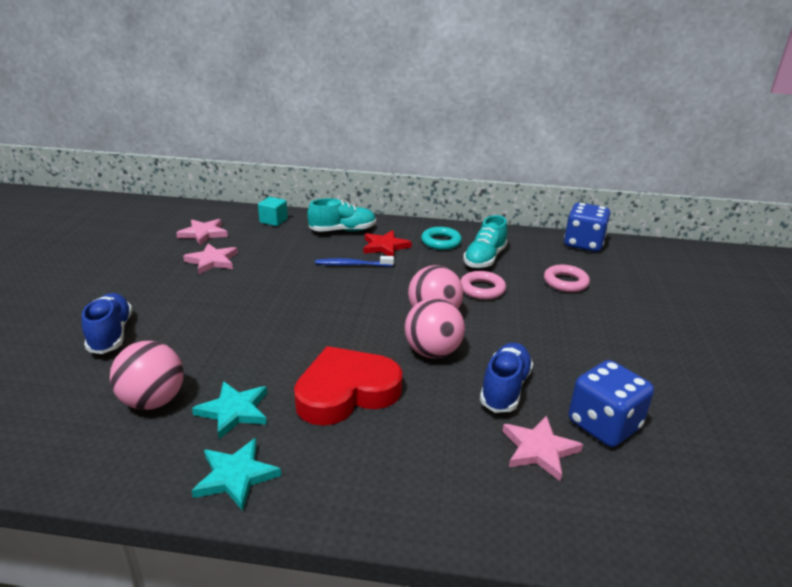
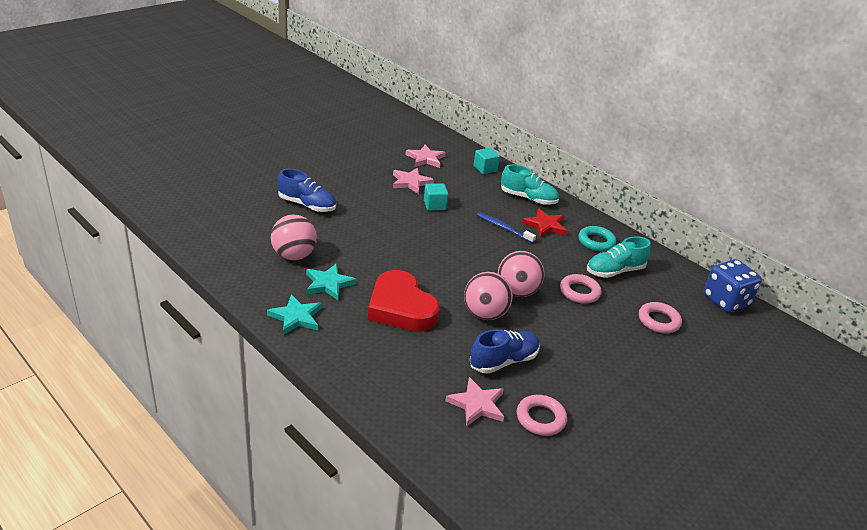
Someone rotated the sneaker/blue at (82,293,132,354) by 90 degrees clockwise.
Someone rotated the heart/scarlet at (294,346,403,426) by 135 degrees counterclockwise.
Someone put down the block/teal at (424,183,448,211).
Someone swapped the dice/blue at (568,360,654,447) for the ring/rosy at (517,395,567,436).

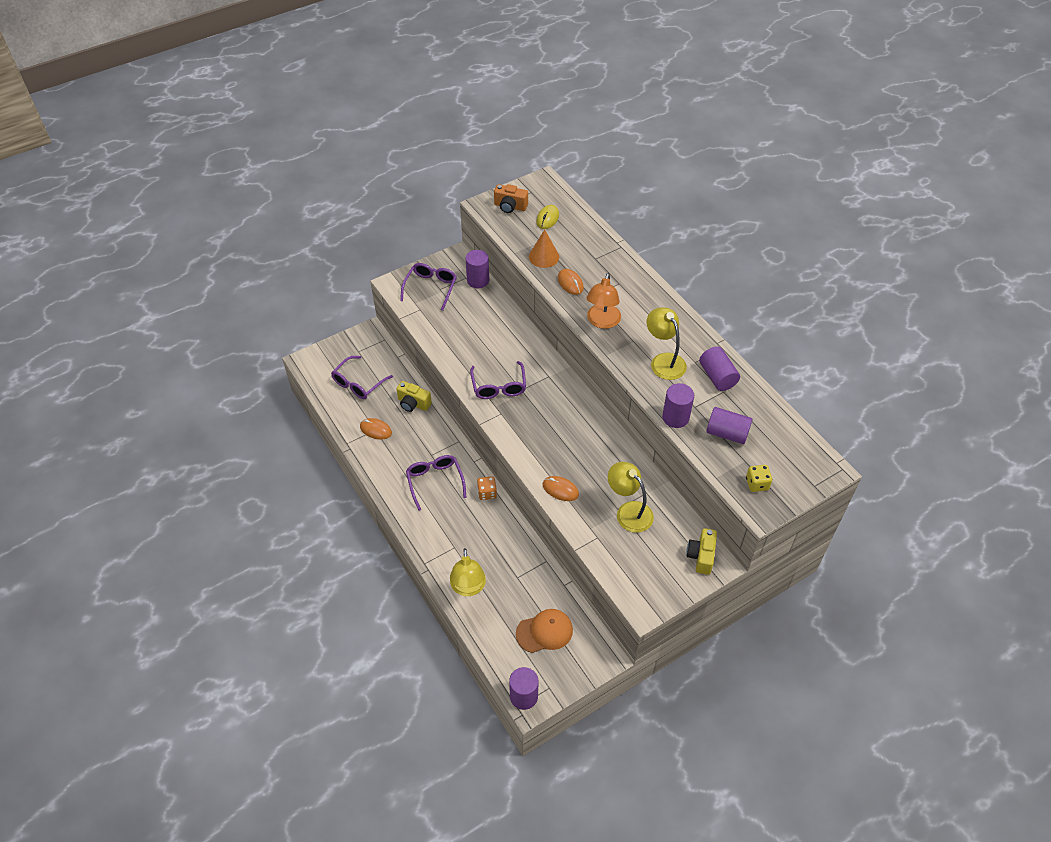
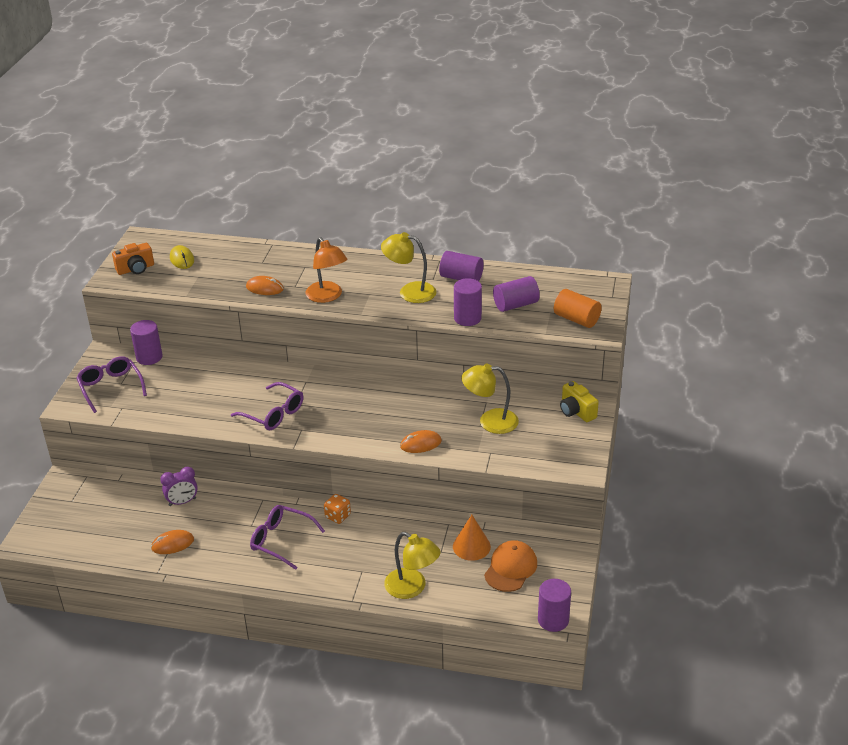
Someone swapped the camera/golden at (397,381,432,412) for the alarm clock/violet at (160,467,198,506).
Someone carried the cone/bright orange from (529,229,559,268) to (453,515,491,561).
Someone swapped the dice/golden at (746,465,772,492) for the solid cylinder/bright orange at (554,289,602,328).
Someone took away the spectacles/violet at (331,356,393,399).

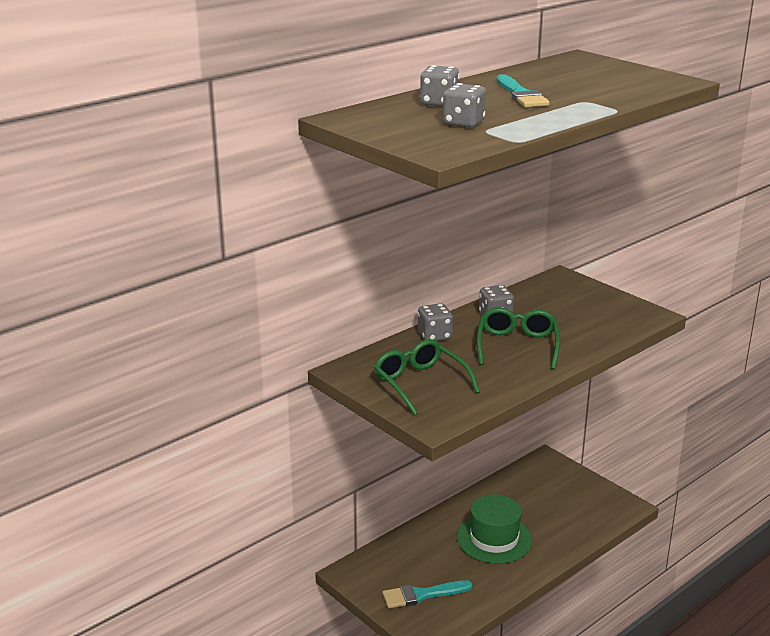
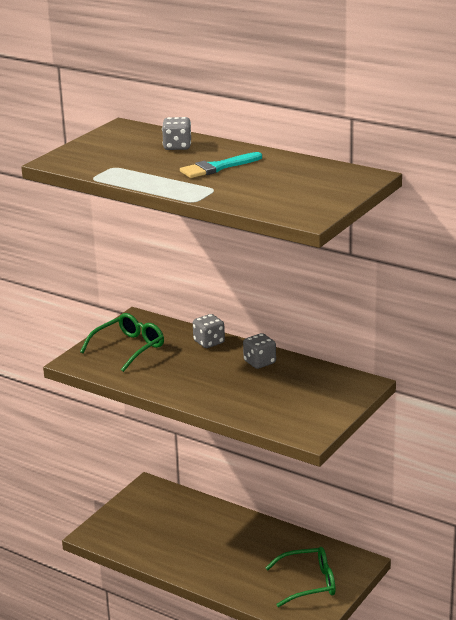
Someone carried the spectacles/leaf-green from (477,308,560,370) to (265,547,336,607).
Someone took away the paint brush/teal at (382,580,472,608).
Someone took away the dice/ash-grey at (443,83,486,127).
Someone took away the top hat/leaf-green at (457,494,532,564).

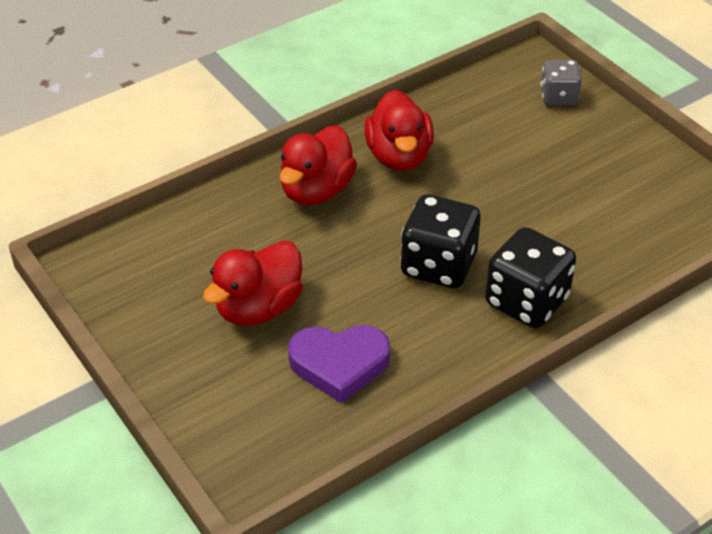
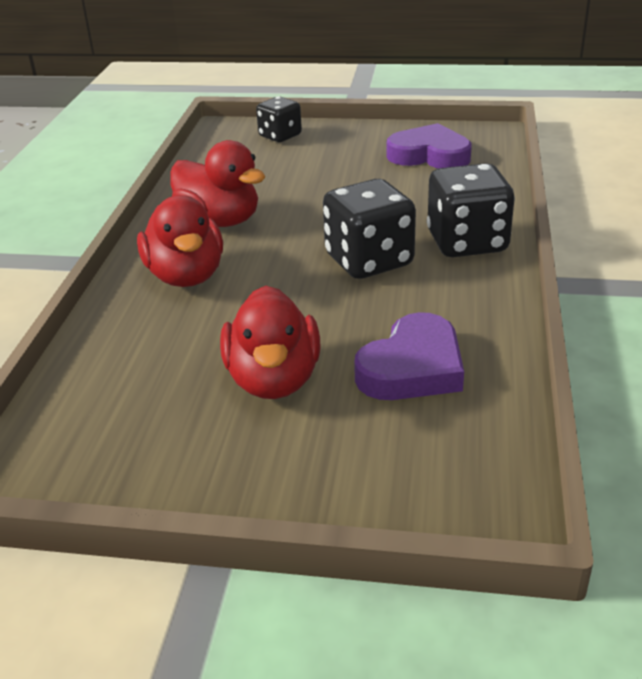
Someone repainted the dice/ash-grey at (540,60,582,105), which became the dice/black at (256,97,302,142).
Someone put down the heart/violet at (387,123,472,169).

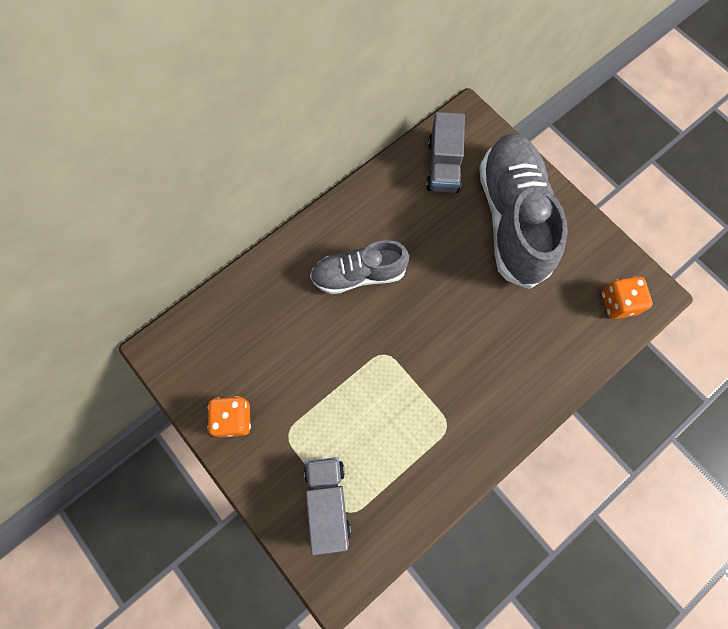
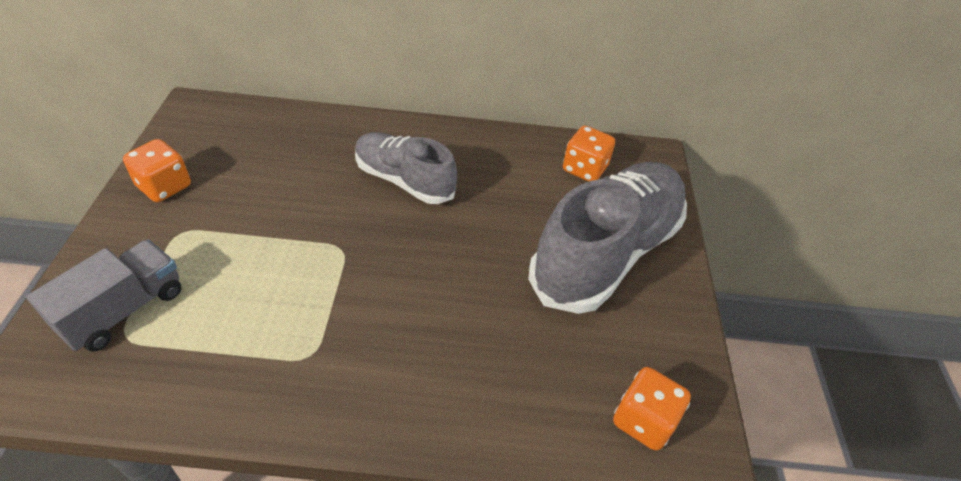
Someone swapped the lorry/ash-grey at (426,112,465,193) for the dice/bright orange at (563,126,615,182).

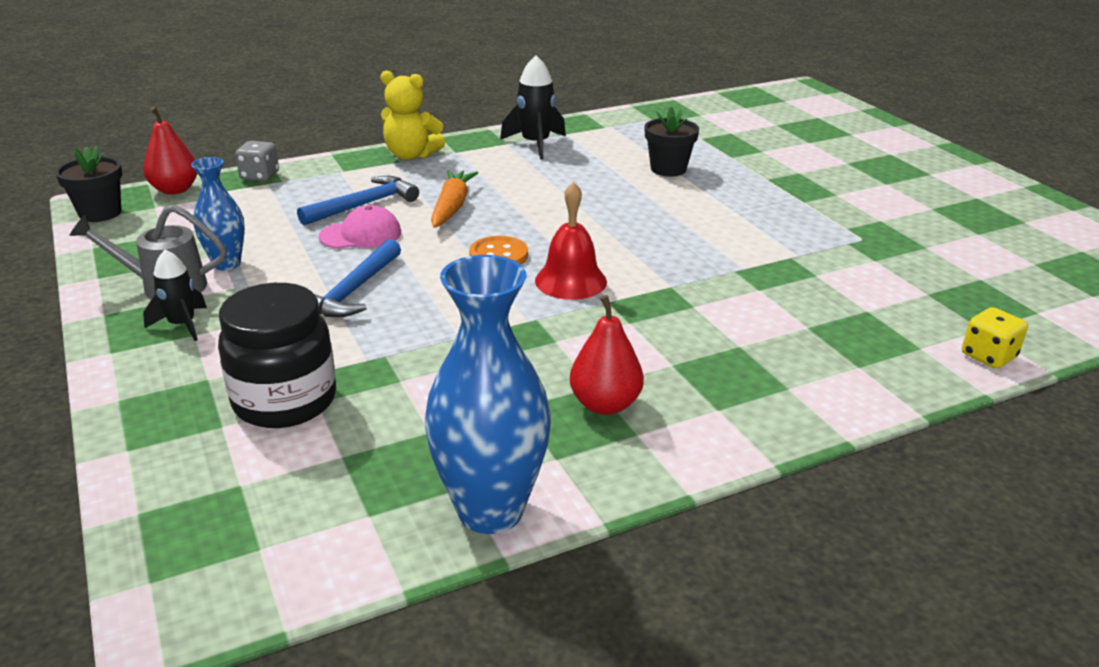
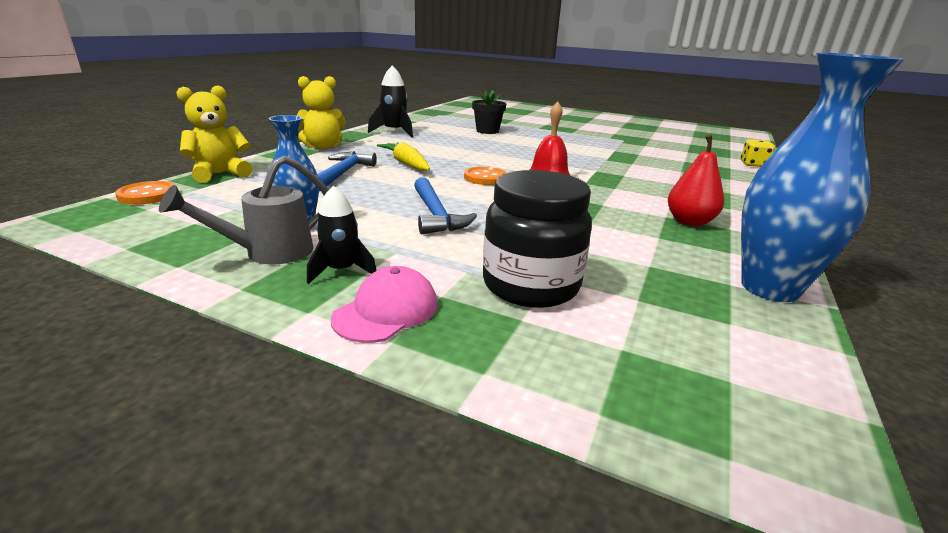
Someone swapped the toy pear/scarlet at (143,106,197,194) for the shirt button/bright orange at (115,181,176,205).
Someone swapped the dice/ash-grey at (235,141,279,181) for the stuffed bear/golden at (176,85,252,183).
Someone carried the peaked cap/rosy from (319,205,401,249) to (331,266,437,343).
Someone repainted the toy carrot/bright orange at (431,170,478,228), which became the toy carrot/golden at (377,142,430,171).
Someone took away the potted plant/black at (55,146,122,222).

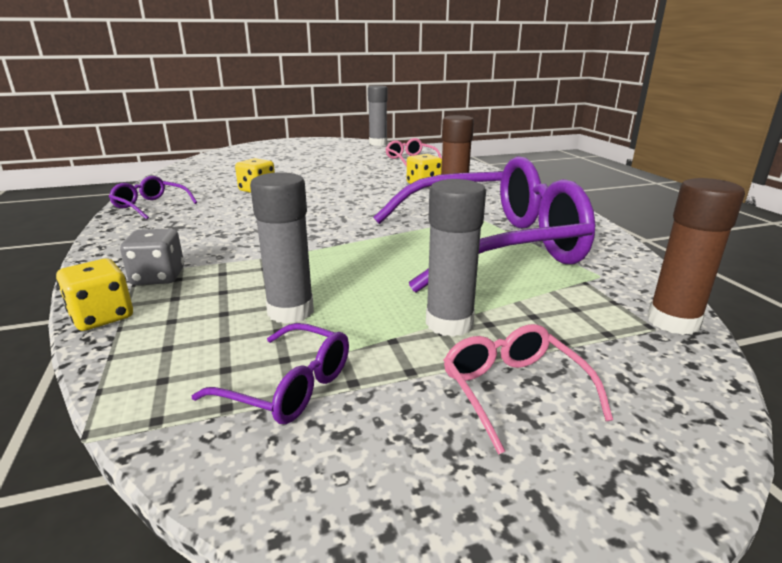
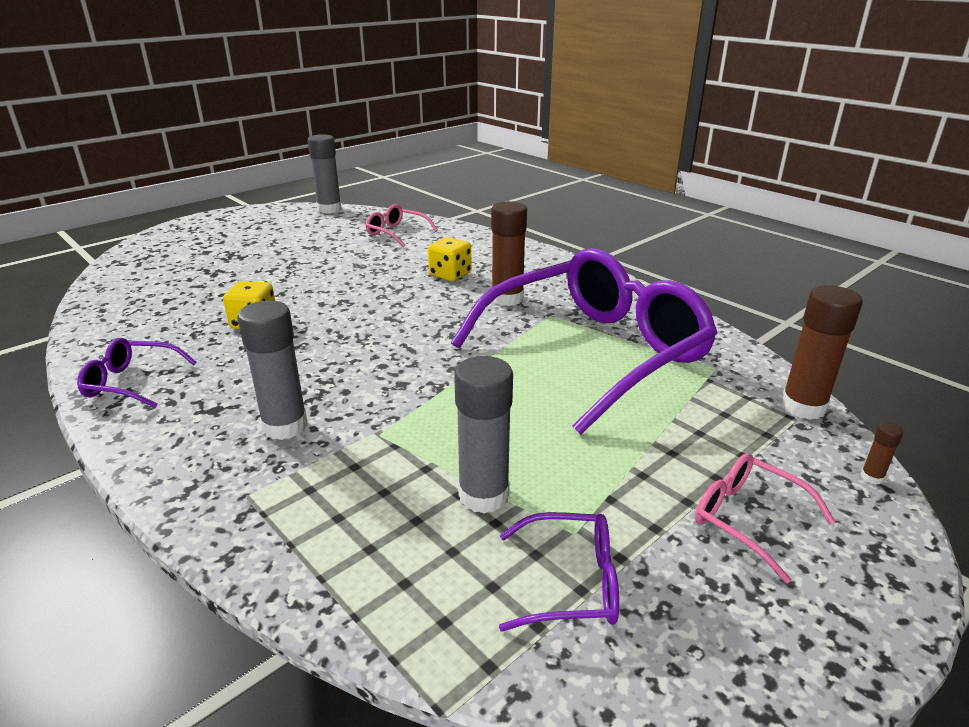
Someone carried the stick of glue/ash-grey from (426,179,486,337) to (237,300,308,440).
Someone put down the stick of glue/russet at (861,422,903,485).
Someone took away the dice/golden at (56,258,133,331).
Someone took away the dice/ash-grey at (120,229,184,285).

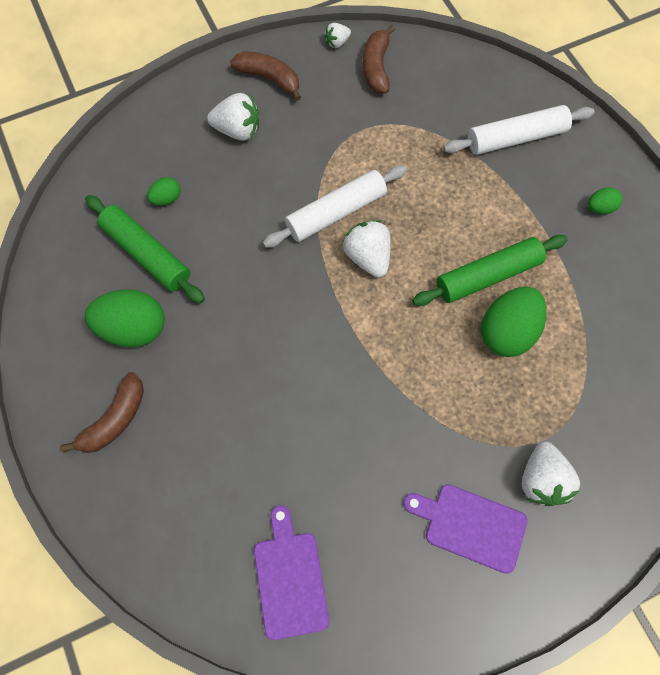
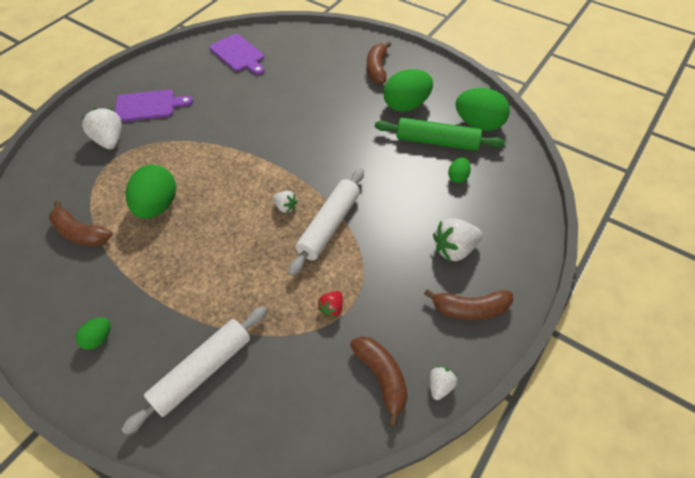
Someone put down the banana fruit/russet at (49,201,112,246).
Someone scaled the toy strawberry/white at (343,220,390,277) by 0.56.
Someone put down the toy strawberry/scarlet at (318,291,343,318).
Someone put down the egg shape/leaf-green at (455,88,510,131).
Someone took away the pastry roller/leaf-green at (412,235,568,306).

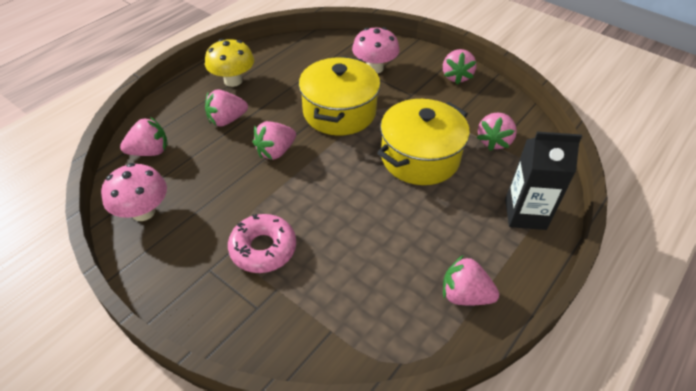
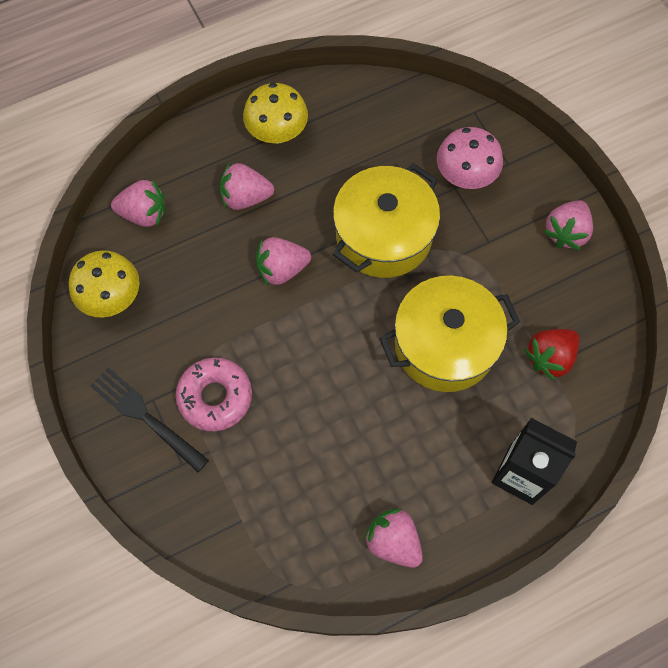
Someone repainted the fungus/rosy at (101,163,167,221), which became the fungus/golden at (69,250,140,317).
Someone put down the fork/black at (90,367,209,472).
Someone repainted the toy strawberry/rosy at (477,112,517,151), which became the toy strawberry/scarlet at (524,329,579,381).

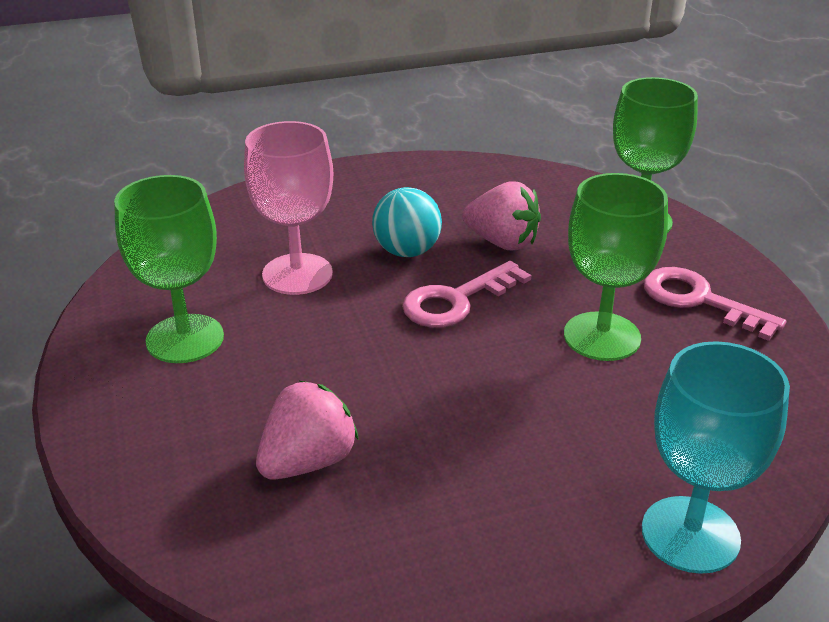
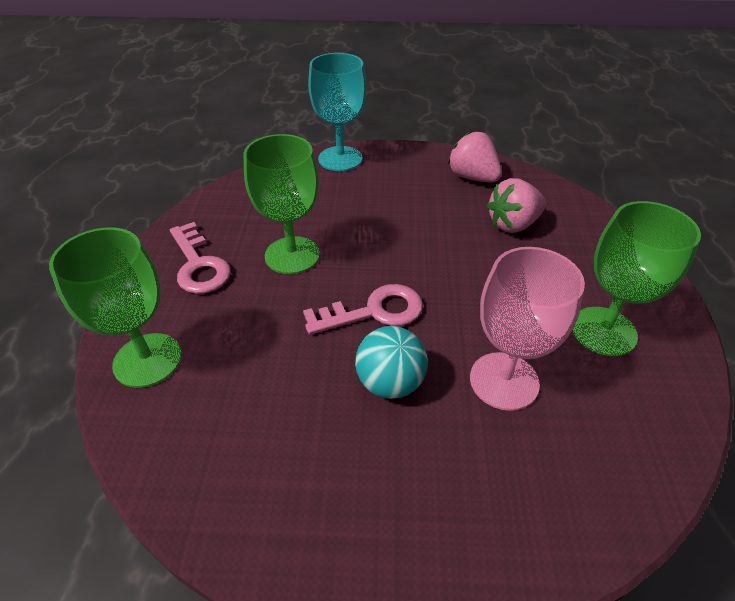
Someone carried the toy strawberry/rosy from (462,182,541,250) to (448,131,502,183).

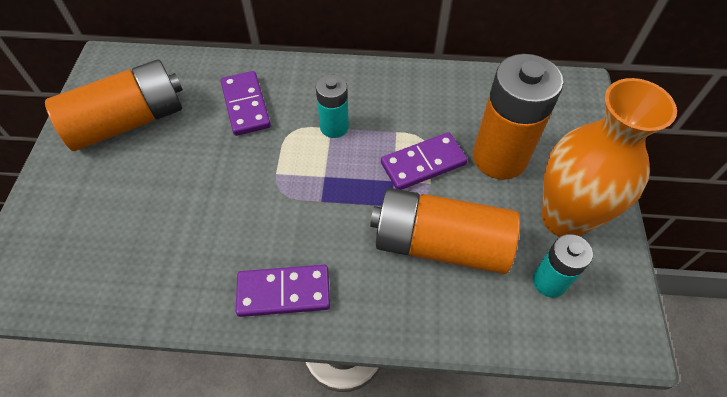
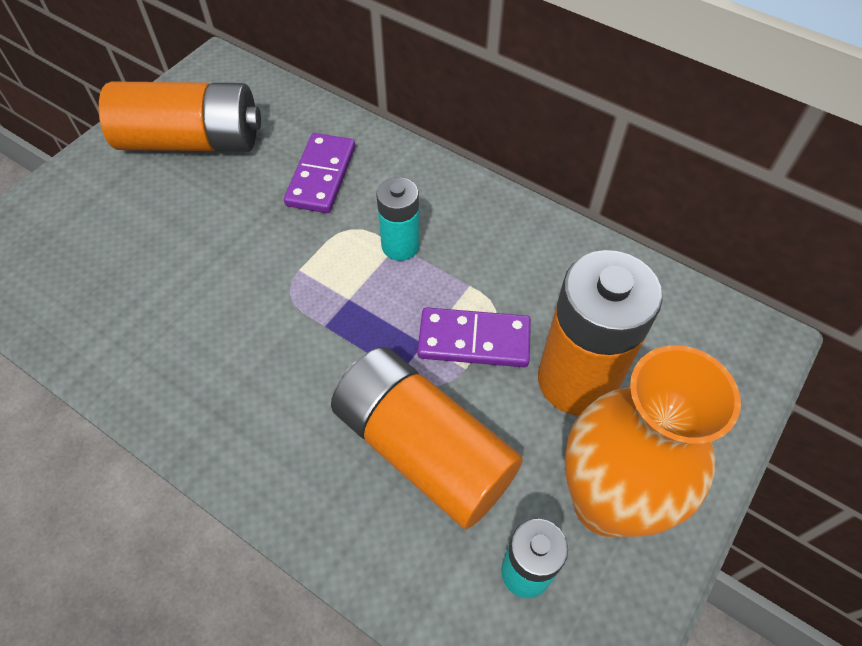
Someone took away the domino/violet at (236,265,330,317).

